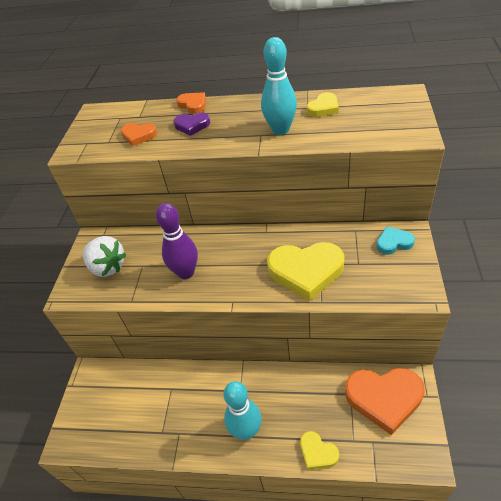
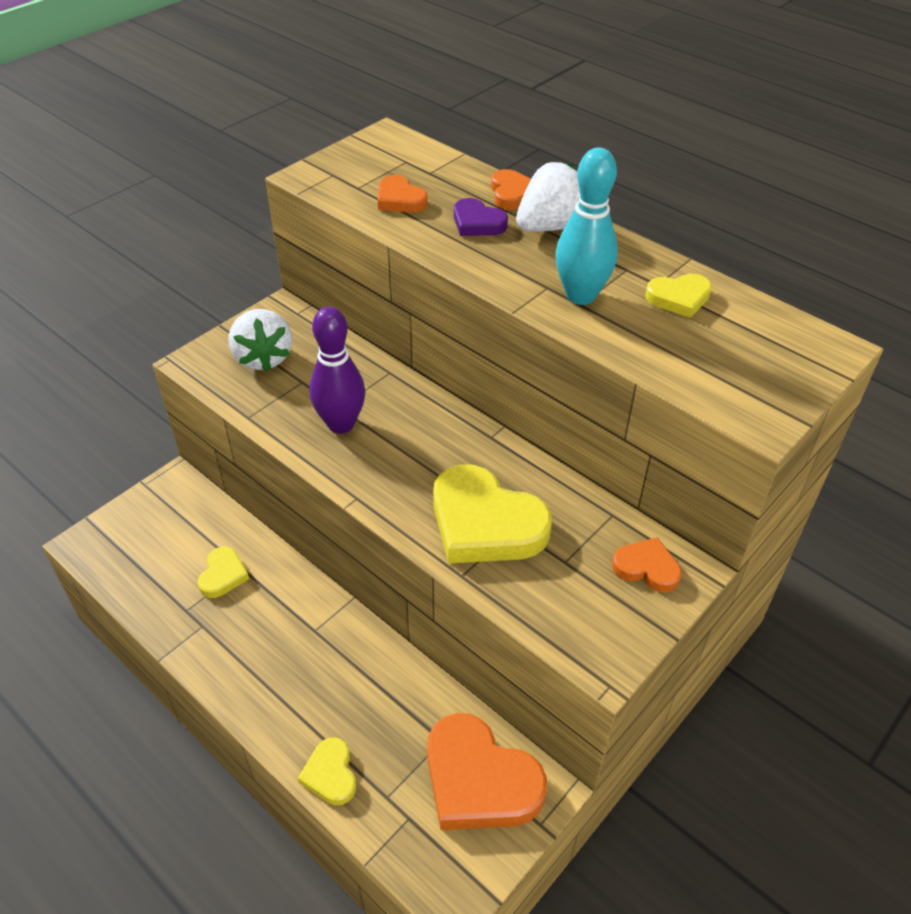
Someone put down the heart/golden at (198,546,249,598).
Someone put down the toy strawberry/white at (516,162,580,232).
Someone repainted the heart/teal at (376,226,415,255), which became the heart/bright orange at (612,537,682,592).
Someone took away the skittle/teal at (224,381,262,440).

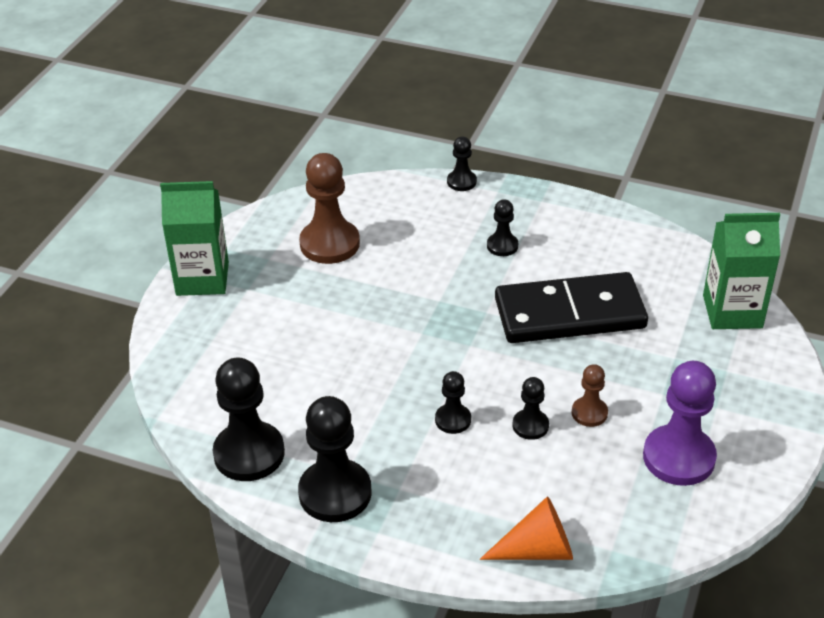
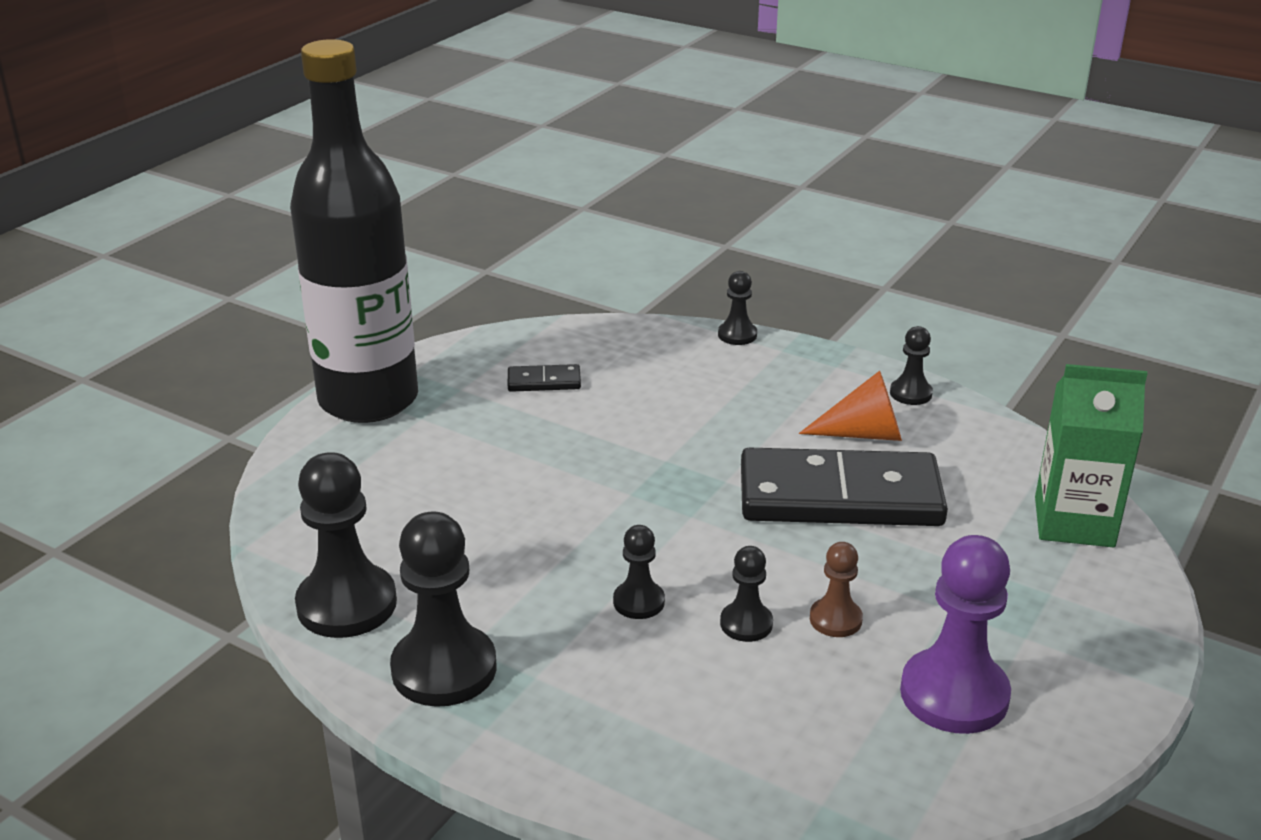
Someone swapped the milk carton/leaf-green at (160,181,229,296) for the flask/black at (290,39,418,423).
Someone swapped the pawn/russet at (299,153,360,264) for the domino/black at (508,364,581,392).
Someone carried the cone/bright orange from (480,496,573,560) to (799,371,902,441).
Someone carried the pawn/black from (487,199,518,256) to (890,326,933,405).

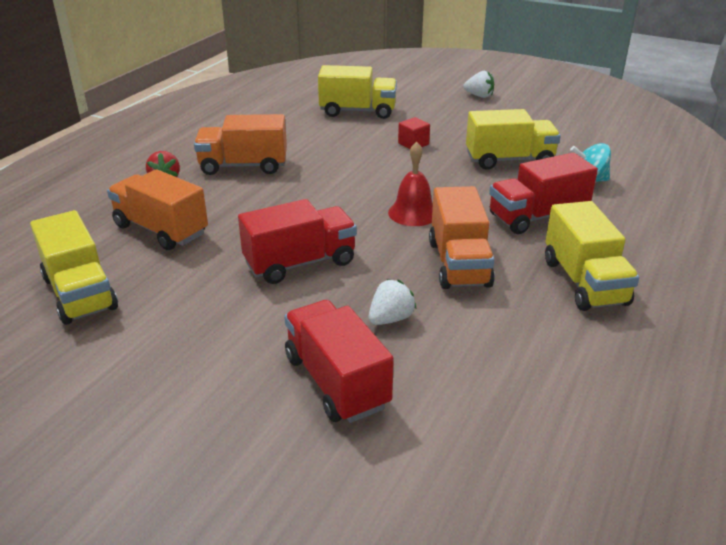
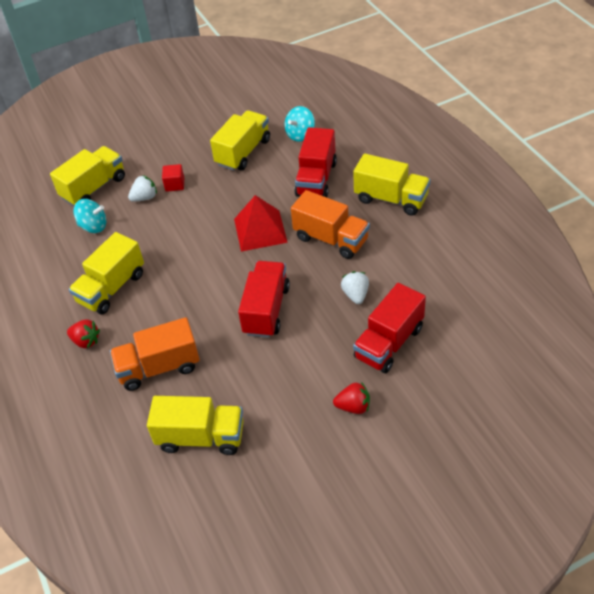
Someone repainted the lorry/bright orange at (194,114,287,175), which became the lorry/golden at (69,232,144,315).
Someone put down the whirligig/teal at (74,199,106,233).
Someone carried the toy strawberry/white from (464,71,494,98) to (128,175,157,202).
Someone swapped the hand bell/scarlet at (388,142,433,226) for the solid pyramid/scarlet at (234,195,288,252).
Someone put down the toy strawberry/scarlet at (333,382,370,414).
Someone rotated the lorry/scarlet at (284,300,394,423) by 60 degrees counterclockwise.

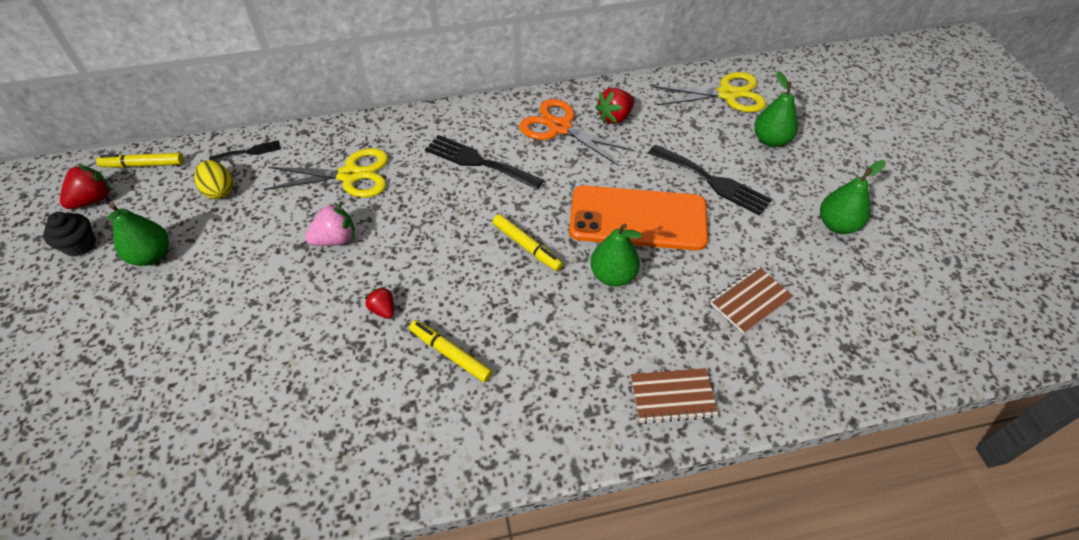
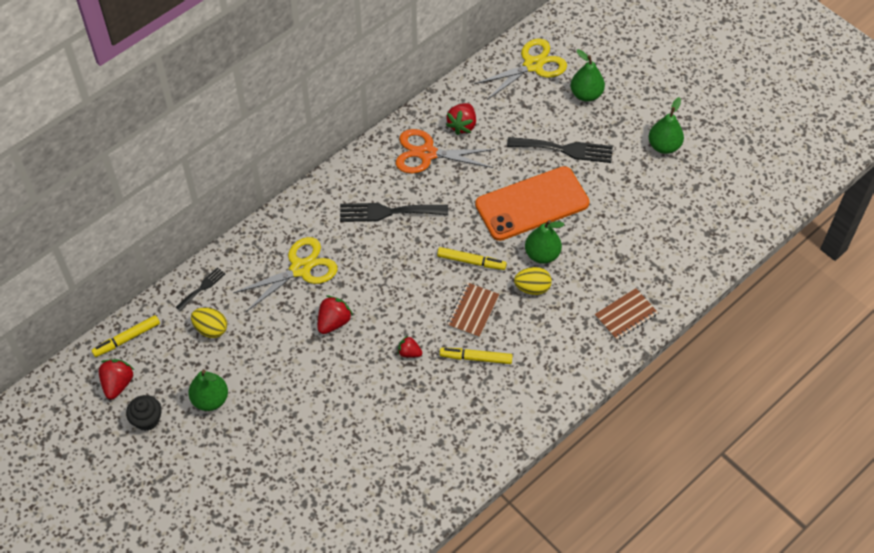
Someone repainted the toy strawberry/rosy at (305,203,354,246), which became the toy strawberry/scarlet at (317,295,353,334).
Someone carried the notebook/russet from (710,266,793,334) to (447,282,499,338).
Someone put down the egg shape/golden at (514,267,552,295).

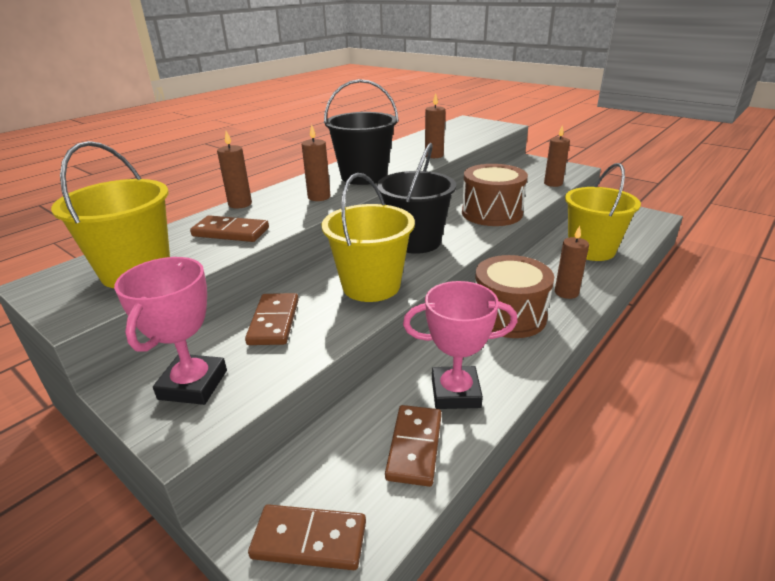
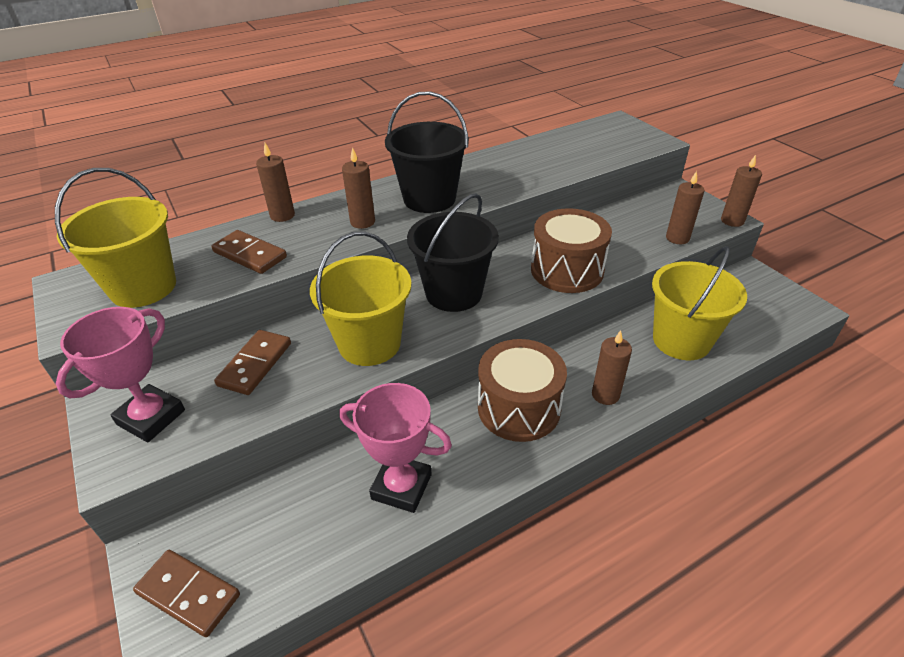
Someone carried the candle/russet from (425,93,445,158) to (721,155,762,227).
Someone took away the domino/russet at (385,405,442,487).

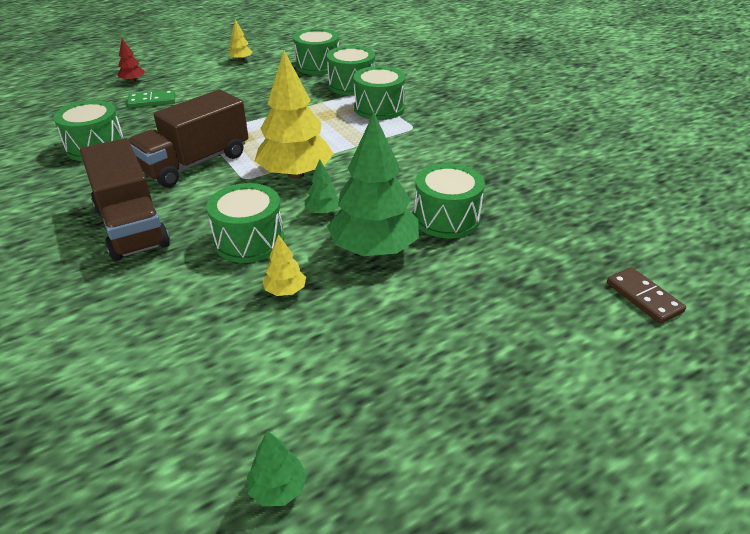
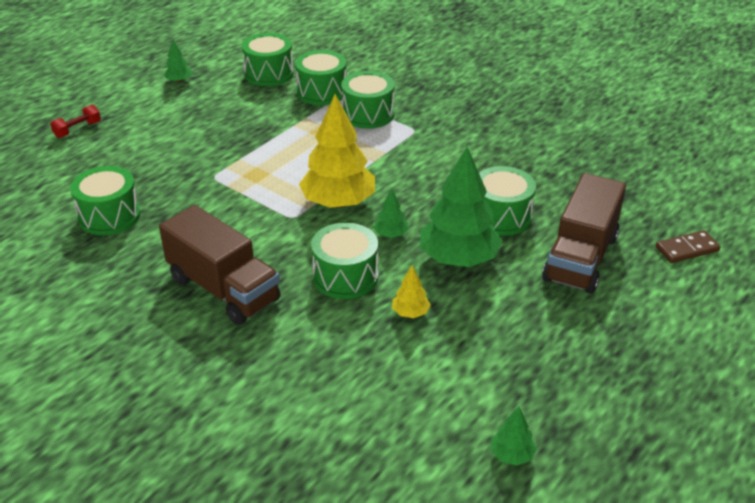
Someone swapped the fir tree/scarlet at (117,39,145,83) for the dumbbell/scarlet at (50,105,101,138).
Someone repainted the fir tree/golden at (228,19,253,61), which became the fir tree/leaf-green at (164,40,192,83).
Someone carried the lorry/russet from (129,89,248,187) to (542,173,626,294).
Someone rotated the domino/russet at (607,267,686,324) by 60 degrees counterclockwise.
Someone took away the domino/leaf-green at (127,90,175,108).

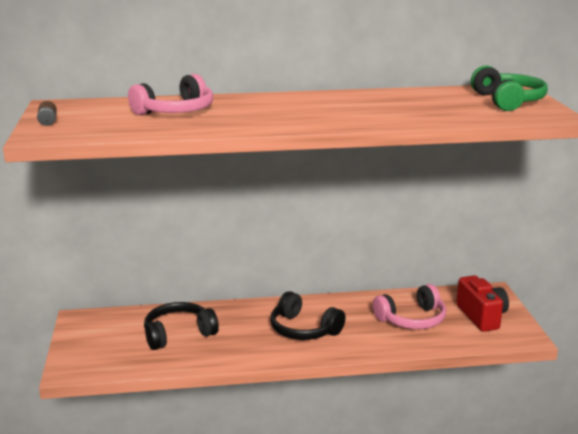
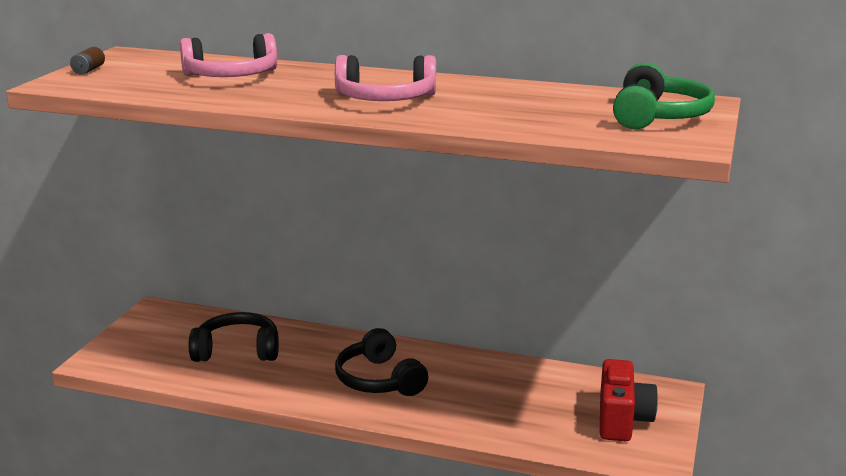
Someone carried the over-ear headphones/rosy from (373,284,446,329) to (335,55,436,101).

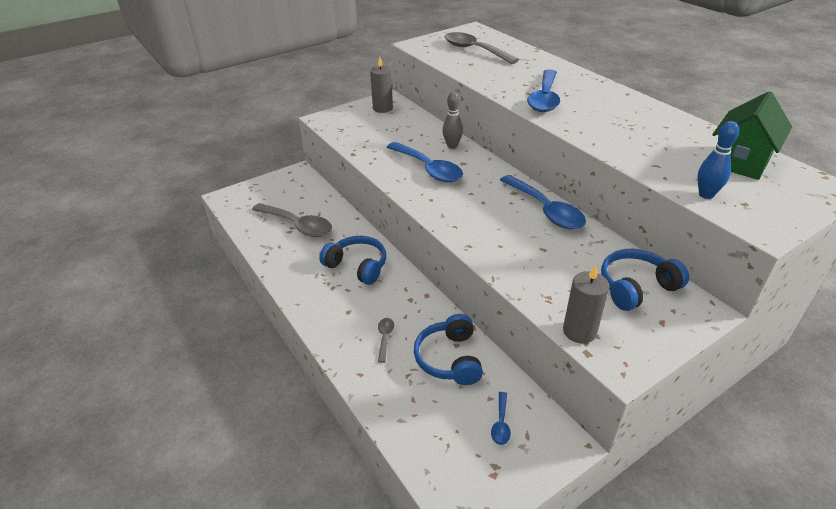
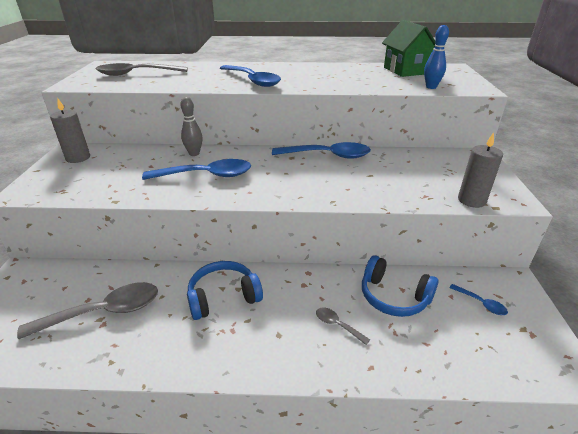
Someone took away the over-ear headphones/blue at (601,249,689,311).

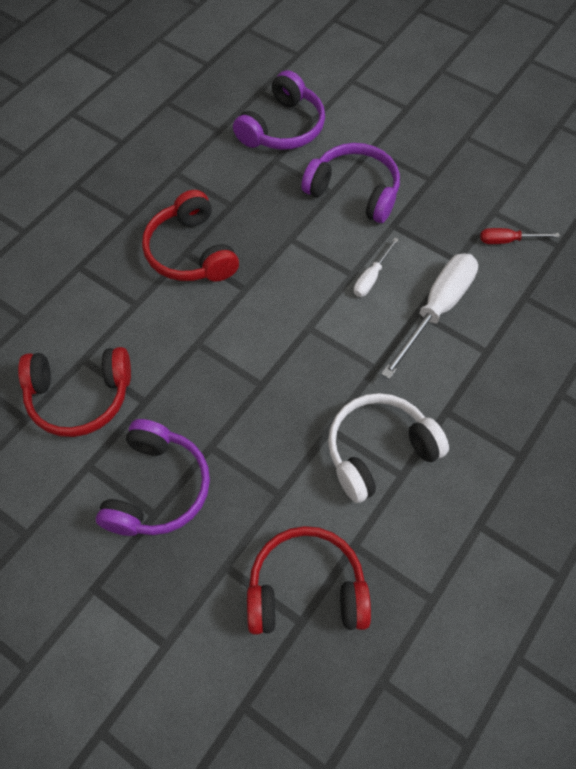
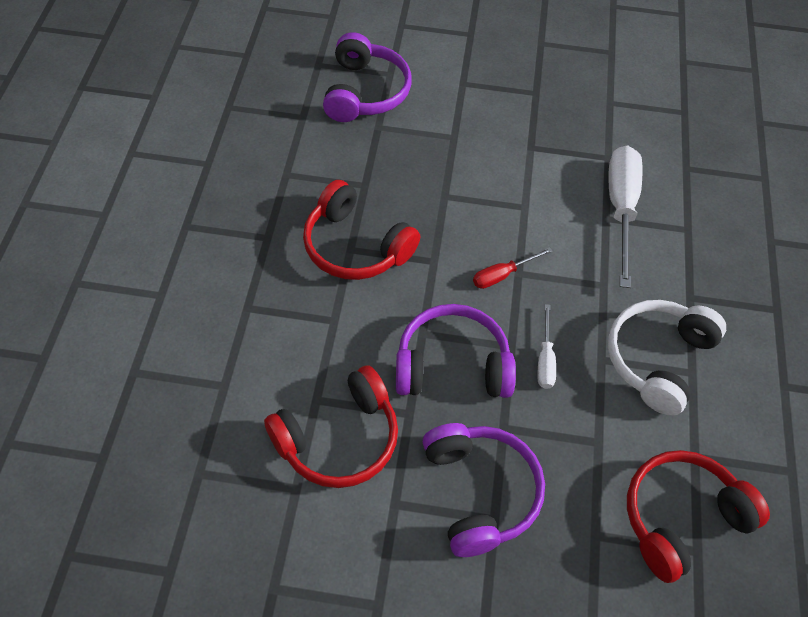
Someone carried the over-ear headphones/violet from (301,143,400,223) to (396,304,516,398).
Someone carried the screwdriver/scarlet from (480,228,560,244) to (473,247,552,289).
Someone carried the screwdriver/white from (354,238,399,297) to (538,304,556,389).

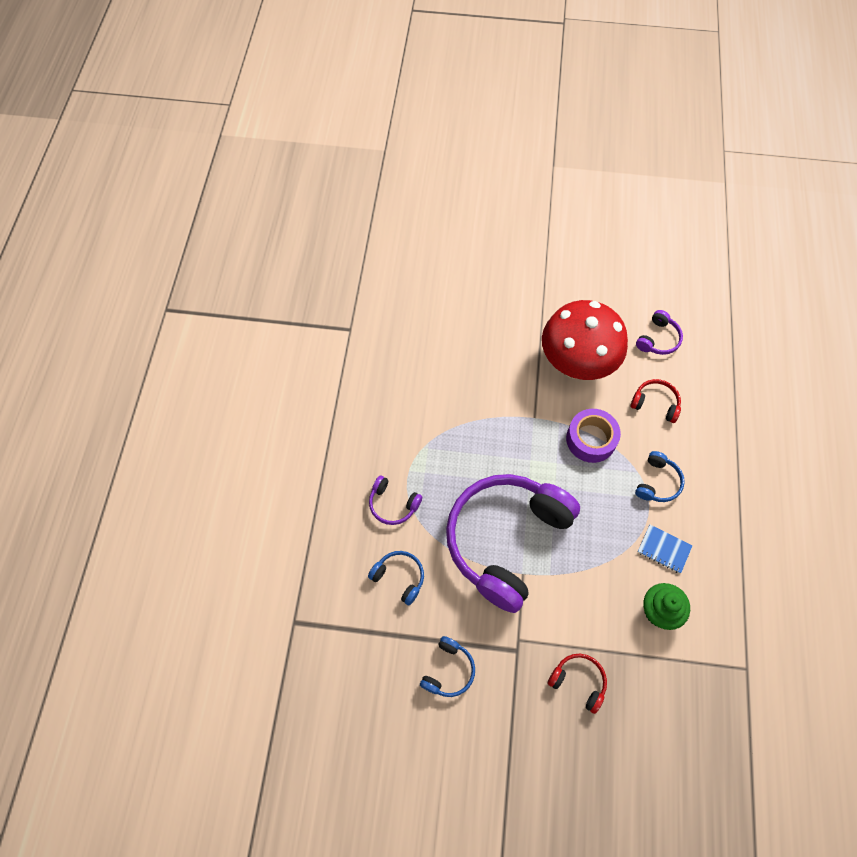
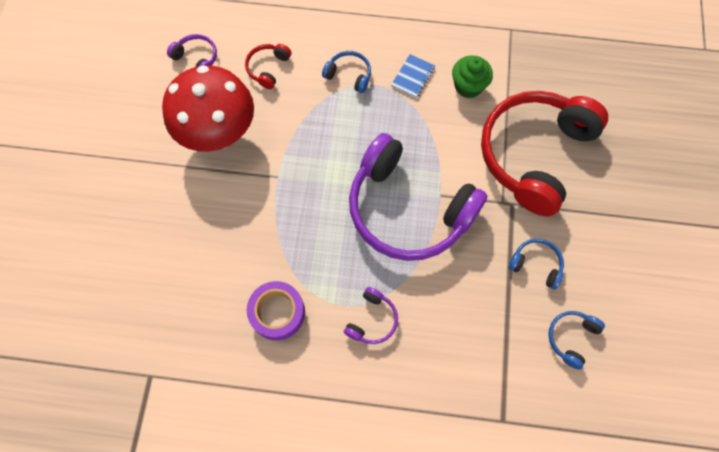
Someone carried the roll of tape/violet from (566,409,621,463) to (247,281,305,340).
Someone scaled the over-ear headphones/scarlet at (548,654,607,714) by 2.50.
Someone carried the over-ear headphones/blue from (368,551,424,605) to (548,311,605,370).

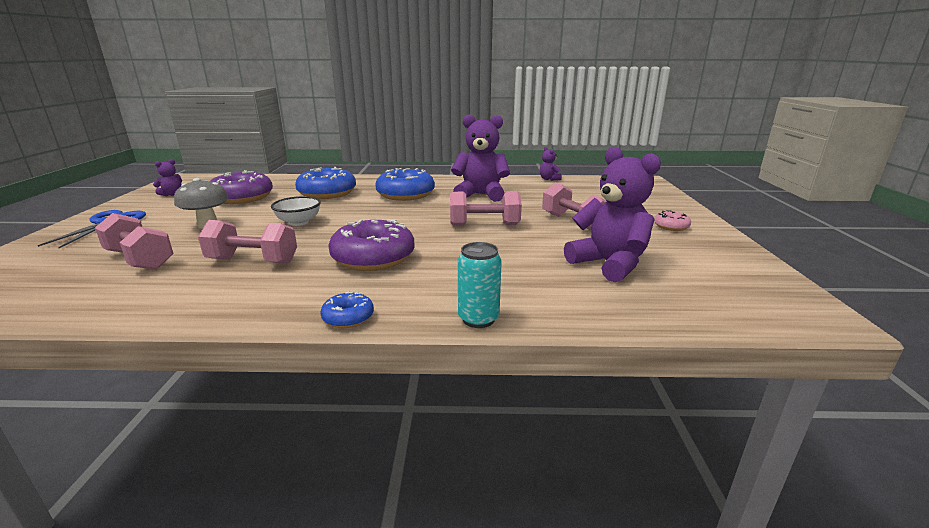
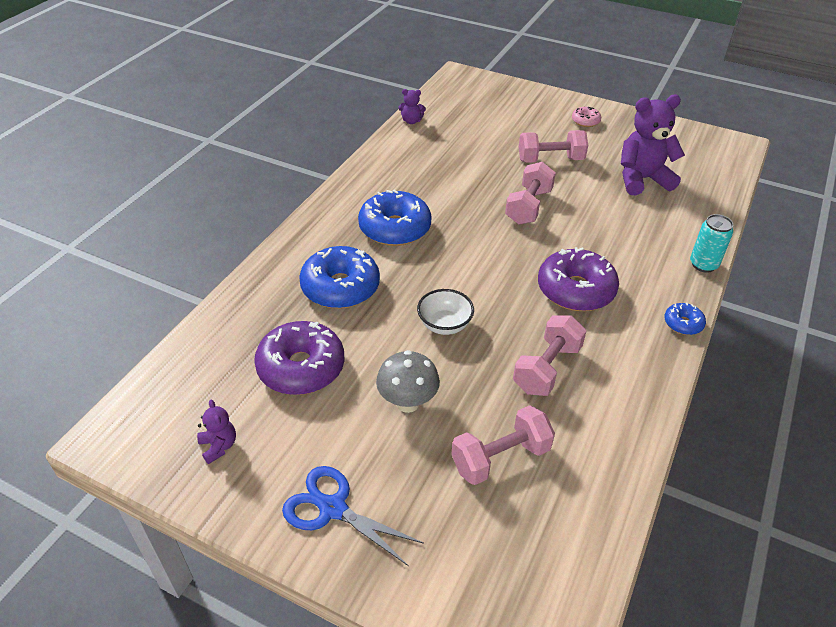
Someone took away the stuffed bear/violet at (451,114,510,202).

